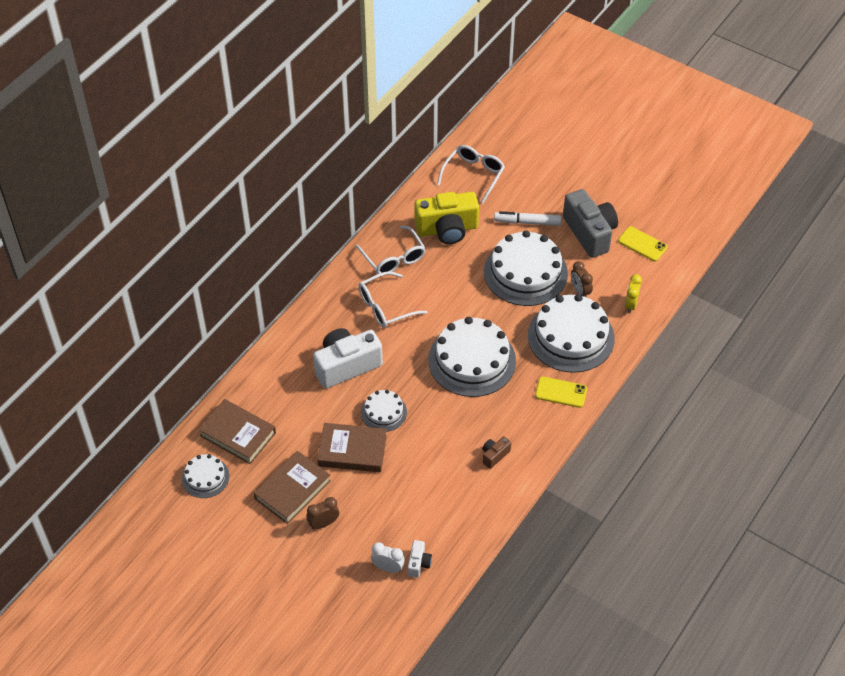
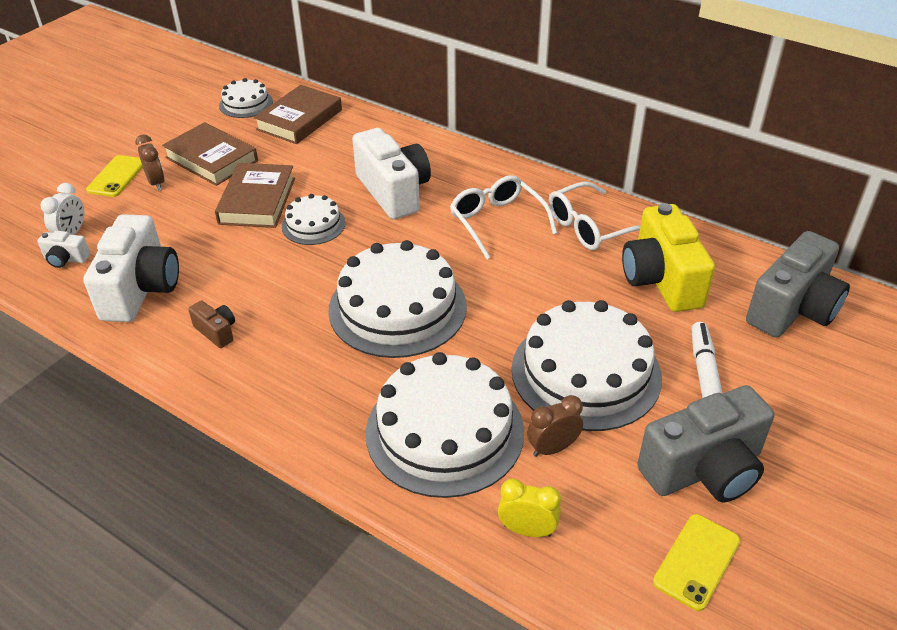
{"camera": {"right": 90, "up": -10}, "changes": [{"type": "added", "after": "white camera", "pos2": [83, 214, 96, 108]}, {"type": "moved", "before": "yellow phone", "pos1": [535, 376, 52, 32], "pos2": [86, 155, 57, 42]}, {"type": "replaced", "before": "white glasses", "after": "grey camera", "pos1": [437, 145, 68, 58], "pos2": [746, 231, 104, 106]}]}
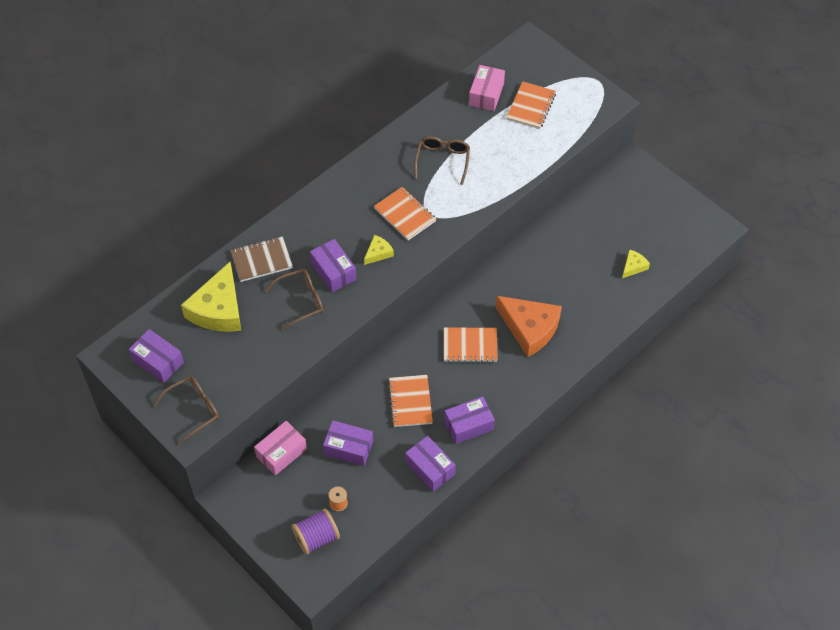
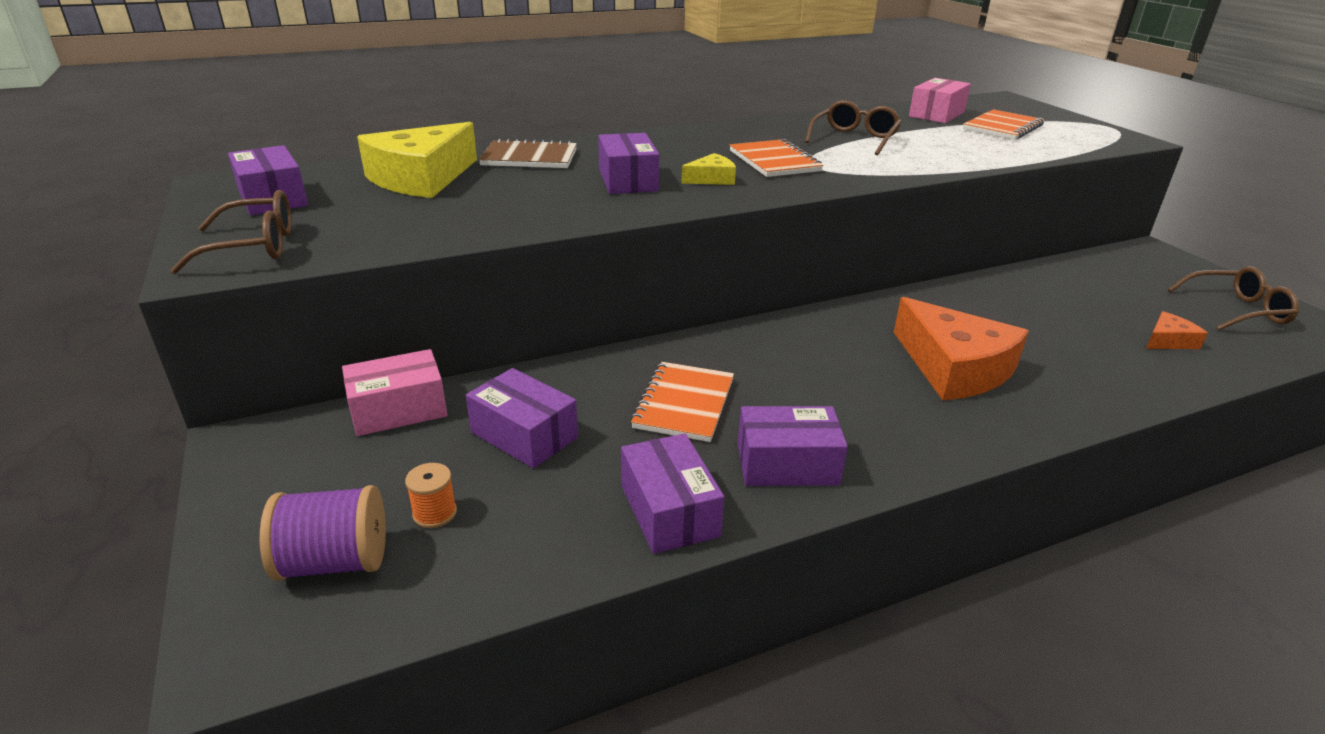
{"camera": {"right": 20, "up": -25}, "changes": [{"type": "removed", "before": "orange notebook", "pos1": [444, 327, 54, 36]}, {"type": "moved", "before": "brown glasses", "pos1": [265, 269, 58, 61], "pos2": [1168, 267, 131, 63]}, {"type": "recoloured", "before": "yellow cheese", "after": "orange cheese", "pos1": [622, 249, 28, 29], "pos2": [1146, 311, 62, 38]}]}
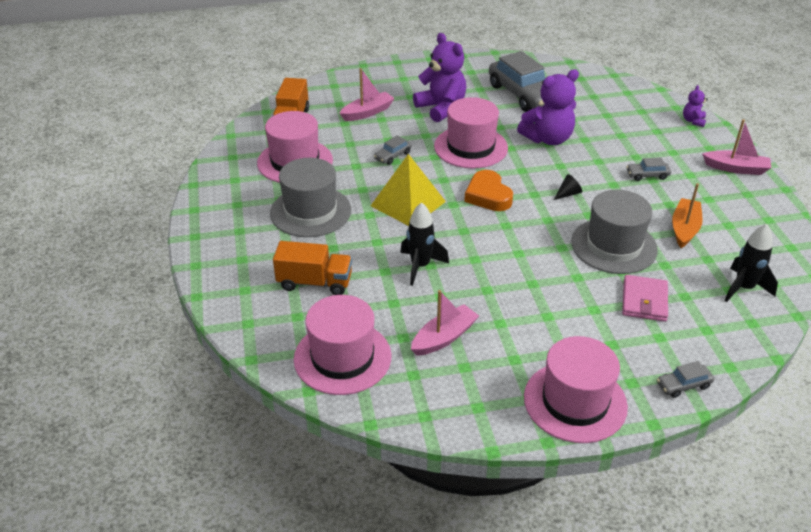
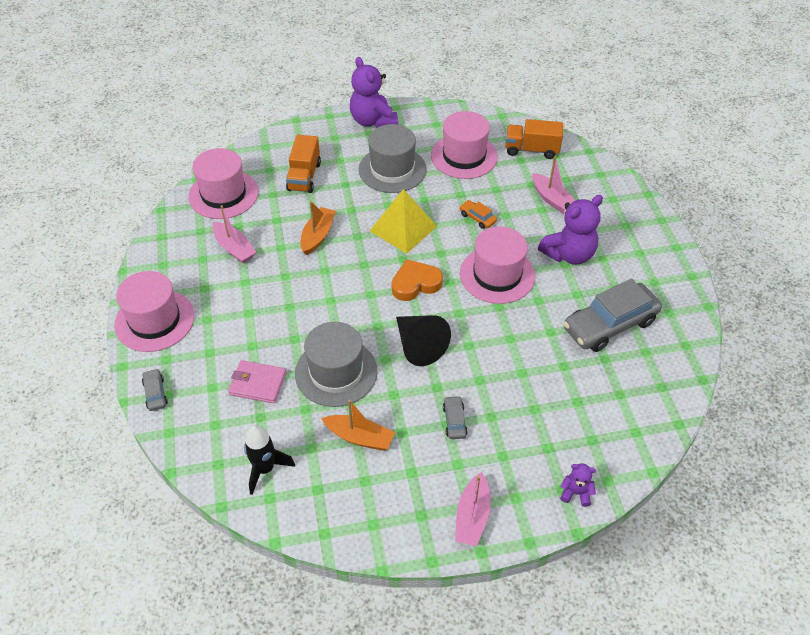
{"camera": {"right": 90, "up": 10}, "changes": [{"type": "moved", "before": "purple teddy bear", "pos1": [517, 69, 62, 76], "pos2": [350, 57, 48, 71]}, {"type": "replaced", "before": "black rocket", "after": "orange boat", "pos1": [400, 202, 49, 84], "pos2": [300, 201, 36, 54]}, {"type": "recoloured", "before": "grey car", "after": "orange car", "pos1": [374, 135, 38, 30], "pos2": [459, 200, 38, 29]}, {"type": "resized", "before": "black cone", "pos1": [554, 174, 28, 26], "pos2": [396, 315, 55, 51], "scale": 2.28}]}
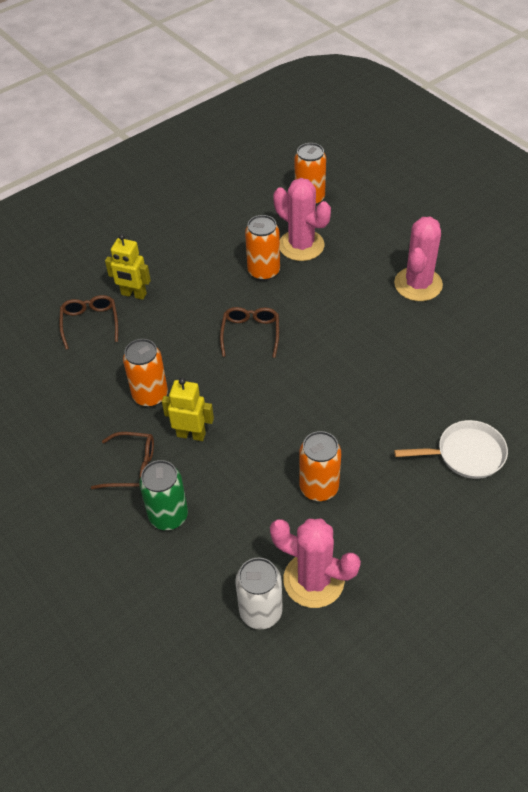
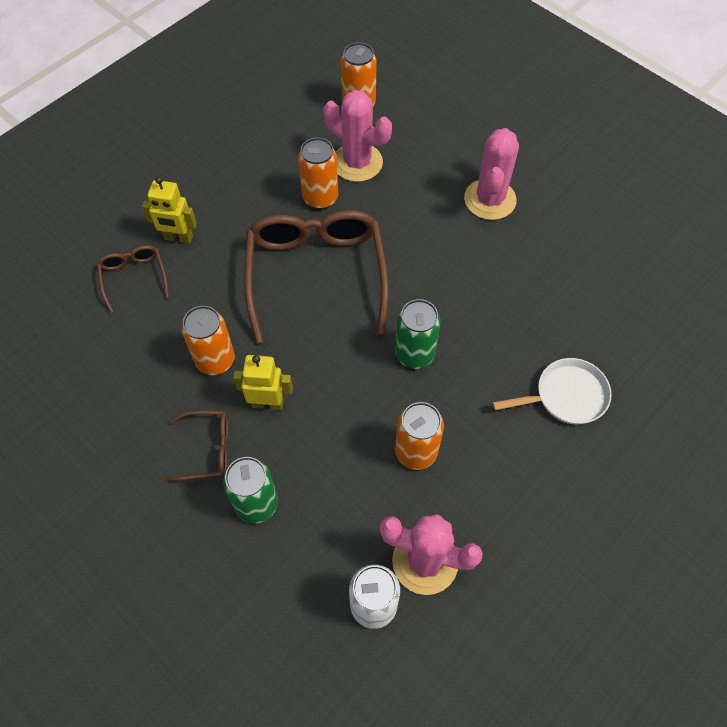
{"camera": {"right": -10, "up": 10}, "changes": [{"type": "added", "after": "green can", "pos2": [395, 299, 46, 70]}, {"type": "resized", "before": "brown glasses", "pos1": [220, 307, 59, 51], "pos2": [244, 210, 145, 133], "scale": 2.14}]}
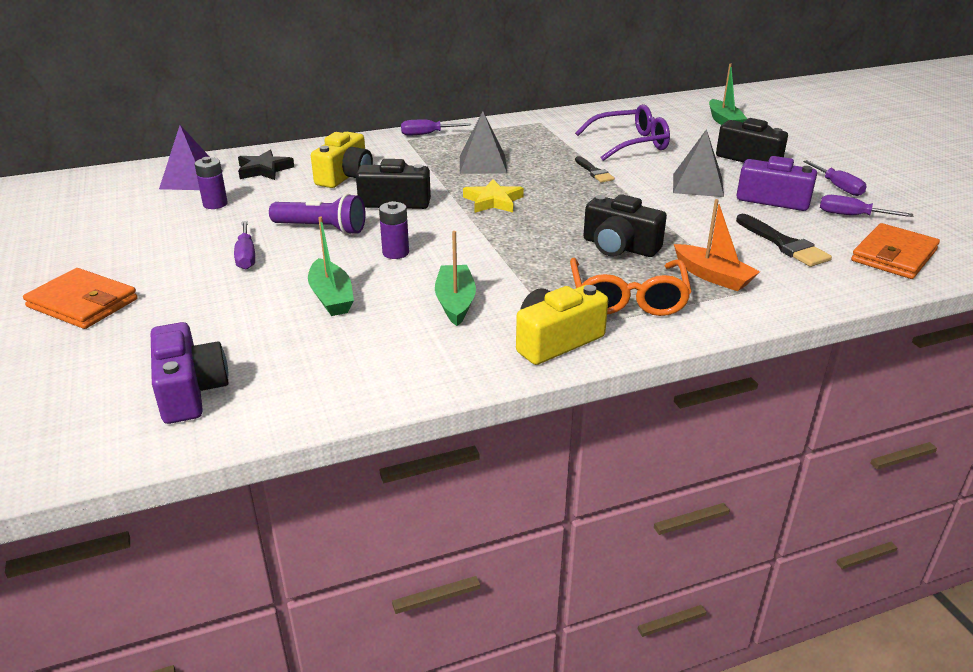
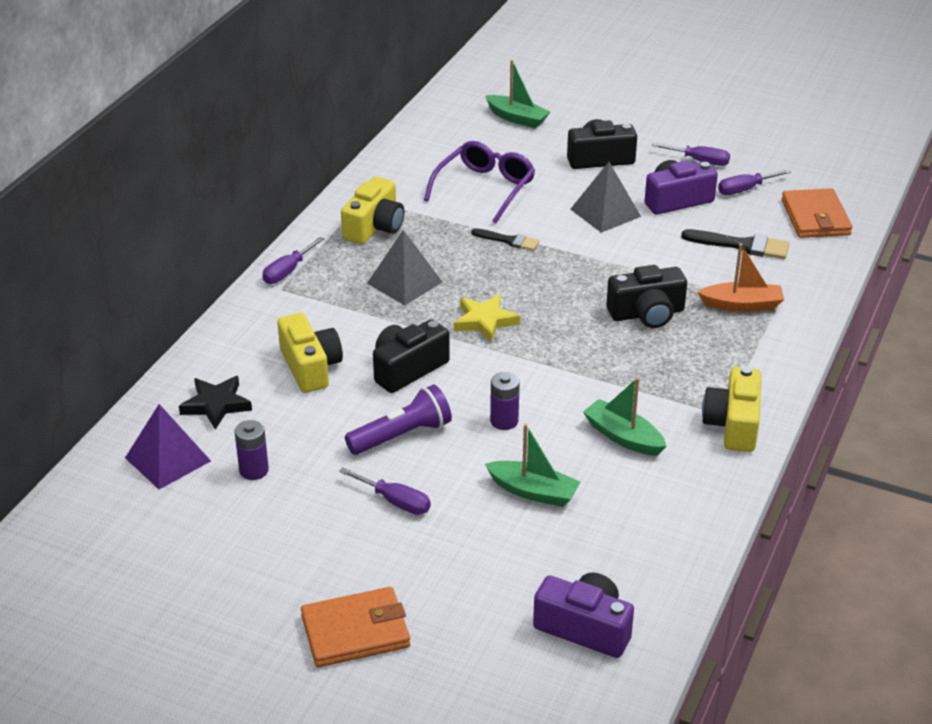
{"camera": {"right": -45, "up": 5}, "changes": [{"type": "removed", "before": "orange glasses", "pos1": [570, 258, 122, 58]}, {"type": "added", "after": "yellow camera", "pos2": [341, 177, 63, 67]}]}
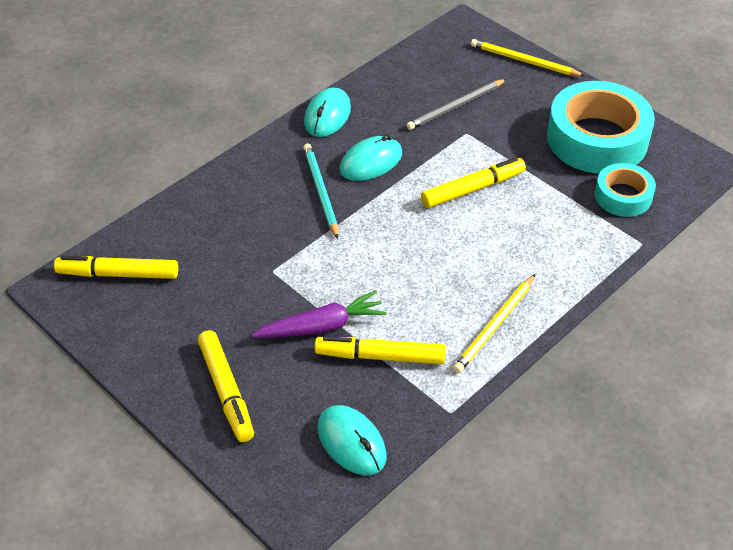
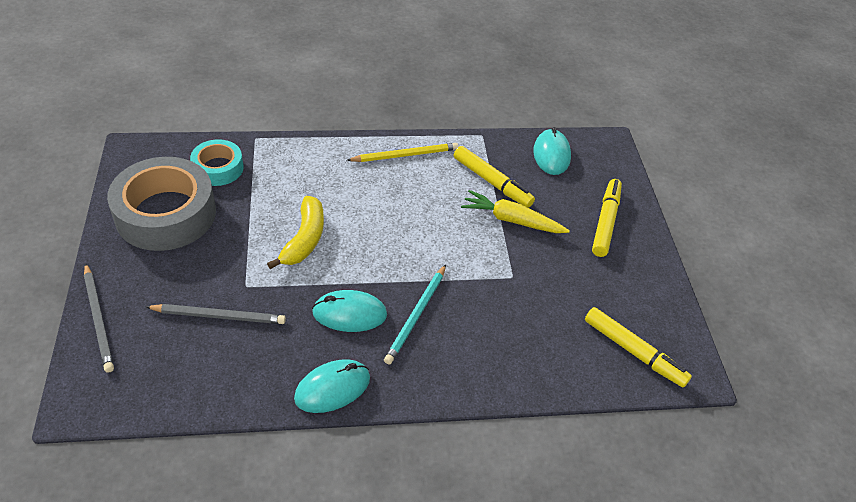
{"camera": {"right": -145, "up": 0}, "changes": [{"type": "replaced", "before": "yellow marker", "after": "yellow banana", "pos1": [421, 157, 105, 51], "pos2": [267, 196, 57, 73]}, {"type": "recoloured", "before": "purple carrot", "after": "yellow carrot", "pos1": [251, 290, 136, 48], "pos2": [461, 190, 109, 43]}, {"type": "recoloured", "before": "yellow pencil", "after": "grey pencil", "pos1": [471, 39, 114, 37], "pos2": [84, 263, 30, 110]}, {"type": "recoloured", "before": "turquoise tape", "after": "grey tape", "pos1": [547, 81, 108, 93], "pos2": [107, 157, 109, 94]}]}
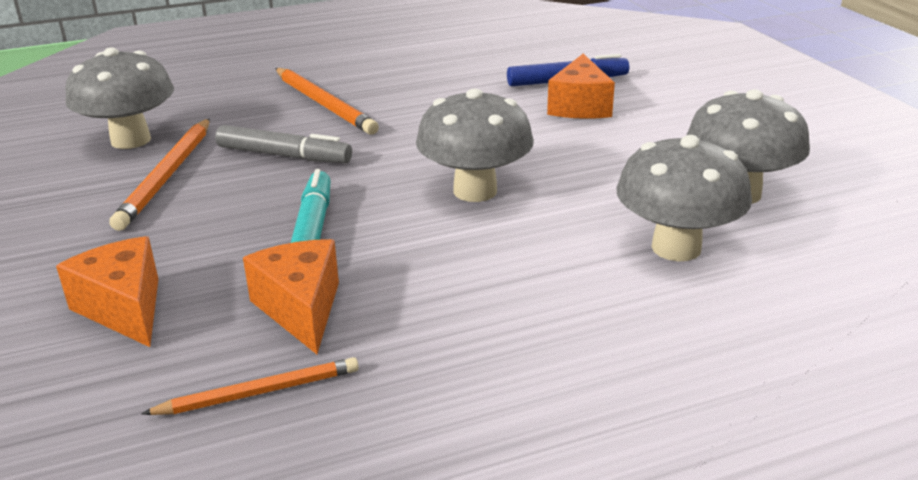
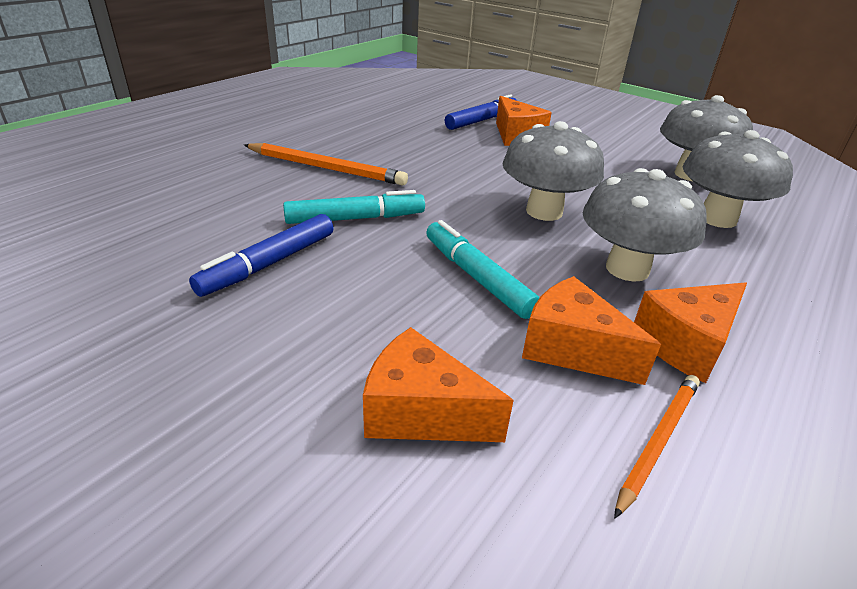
{"camera": {"right": -35, "up": 5}, "changes": [{"type": "added", "after": "orange cheese", "pos2": [634, 282, 113, 101]}, {"type": "moved", "before": "grey mushroom", "pos1": [65, 47, 109, 102], "pos2": [583, 168, 124, 114]}, {"type": "replaced", "before": "orange pencil", "after": "blue marker", "pos1": [109, 119, 101, 112], "pos2": [189, 214, 144, 83]}, {"type": "recoloured", "before": "grey marker", "after": "turquoise marker", "pos1": [215, 125, 137, 38], "pos2": [283, 190, 142, 34]}]}
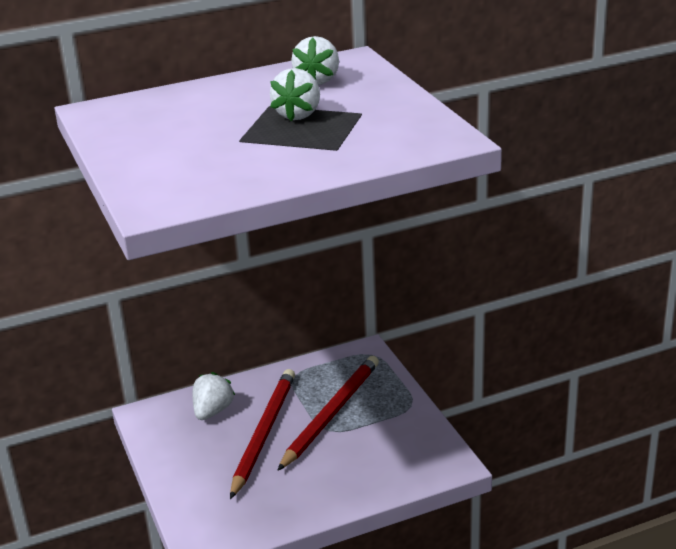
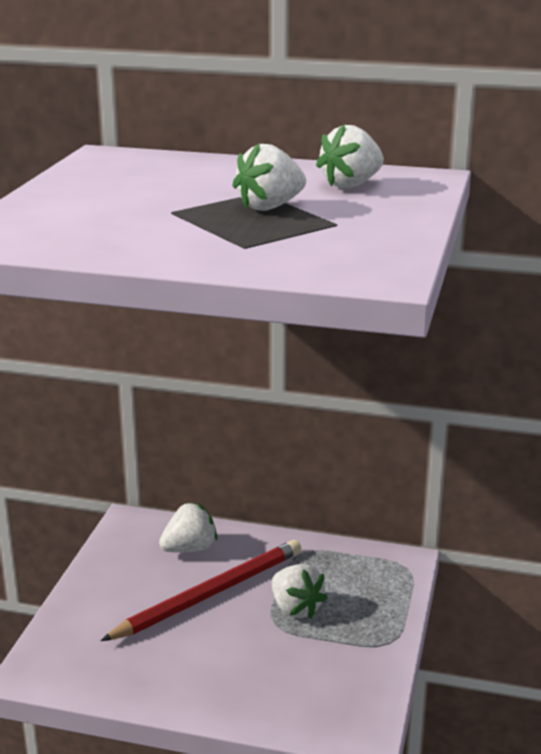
{"camera": {"right": 35, "up": -5}, "changes": [{"type": "replaced", "before": "red pencil", "after": "white strawberry", "pos1": [277, 356, 102, 115], "pos2": [272, 564, 56, 55]}]}
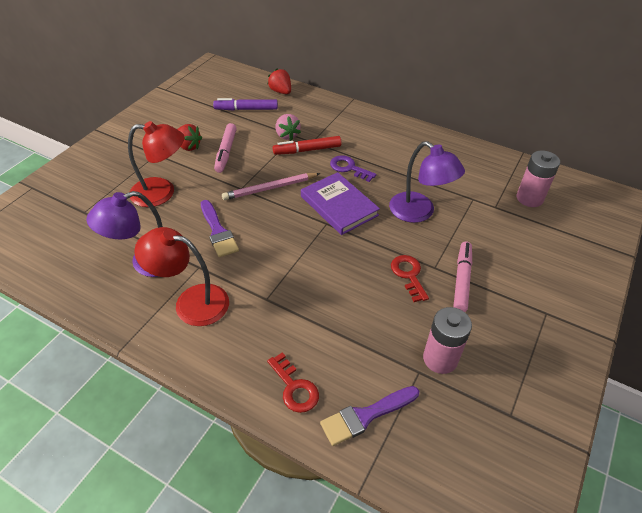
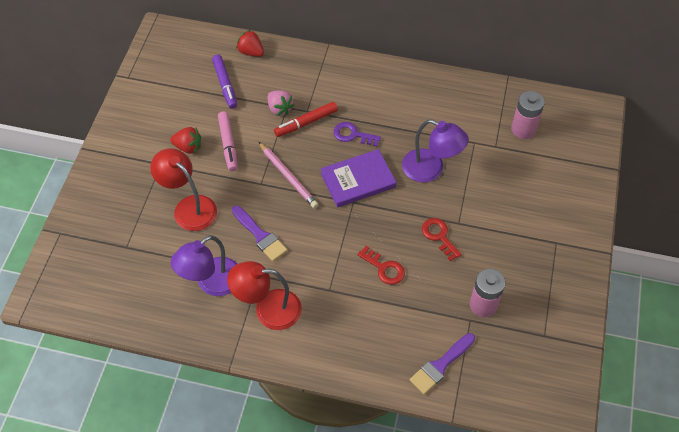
{"camera": {"right": -15, "up": 10}, "changes": [{"type": "removed", "before": "pink marker", "pos1": [453, 241, 19, 71]}, {"type": "moved", "before": "red key", "pos1": [267, 352, 52, 61], "pos2": [357, 246, 48, 39]}, {"type": "turned", "before": "red lamp", "pos1": [128, 121, 56, 86], "pos2": [150, 148, 67, 83], "turn": -120}, {"type": "turned", "before": "purple marker", "pos1": [213, 98, 65, 13], "pos2": [212, 54, 25, 55], "turn": -90}, {"type": "turned", "before": "pink pencil", "pos1": [222, 173, 98, 27], "pos2": [259, 142, 60, 66], "turn": -90}, {"type": "turned", "before": "purple book", "pos1": [301, 172, 79, 63], "pos2": [321, 149, 76, 59], "turn": -60}]}
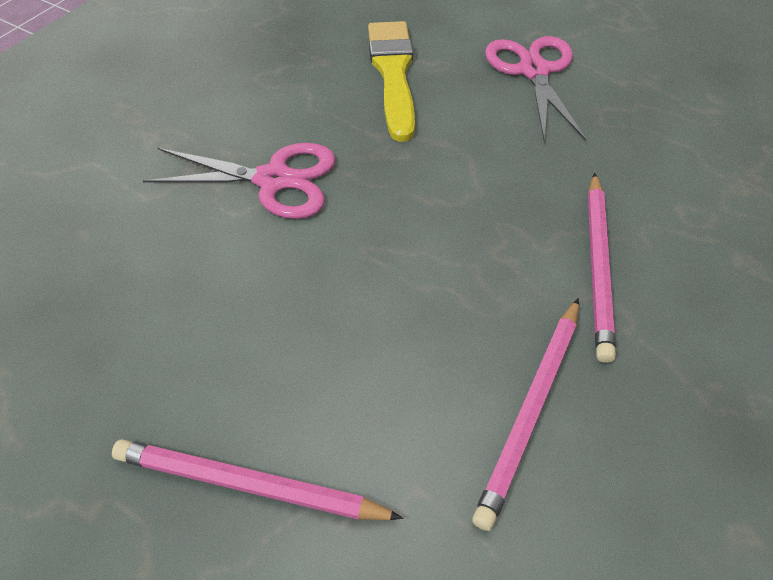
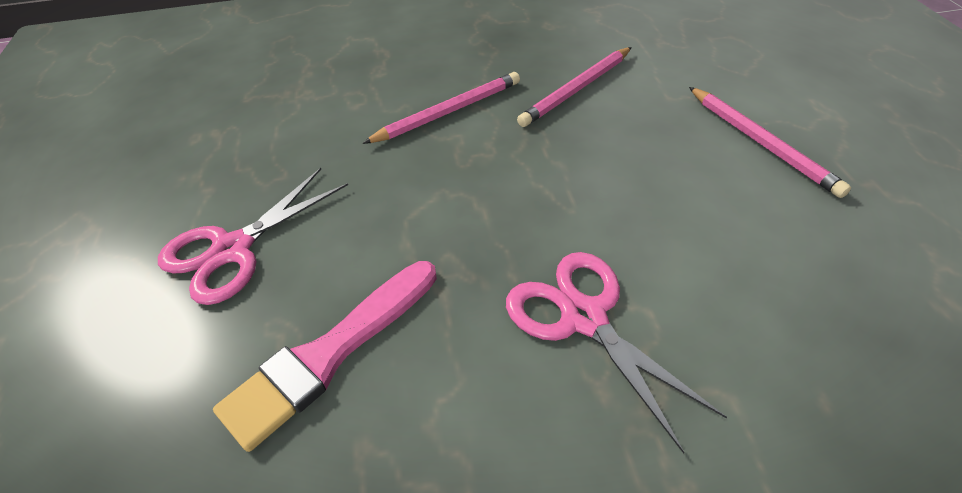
{"camera": {"right": -130, "up": -5}, "changes": [{"type": "recoloured", "before": "yellow brush", "after": "pink brush", "pos1": [368, 21, 47, 121], "pos2": [213, 261, 224, 191]}, {"type": "turned", "before": "pink pencil", "pos1": [472, 298, 107, 233], "pos2": [517, 47, 115, 80], "turn": 150}]}
